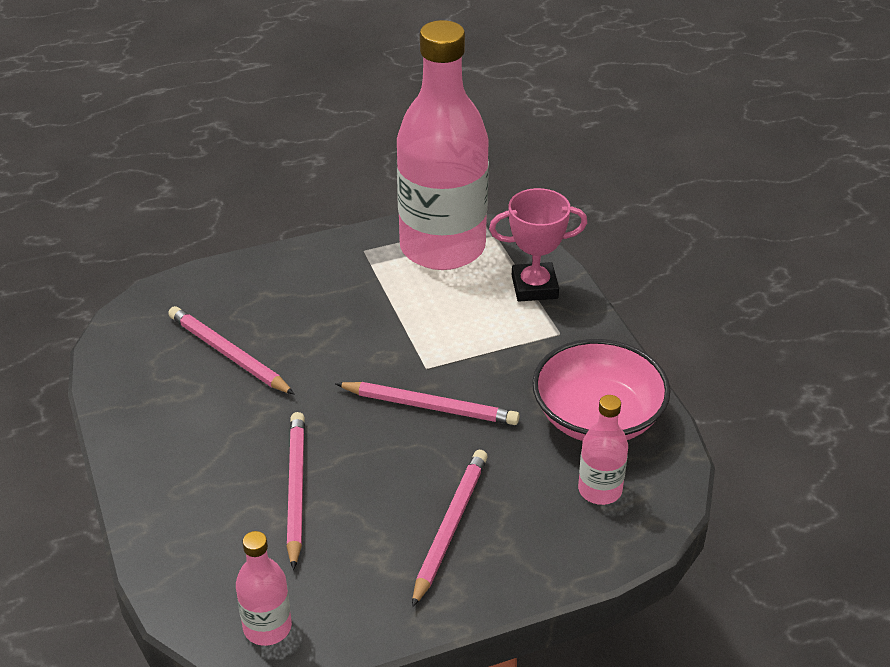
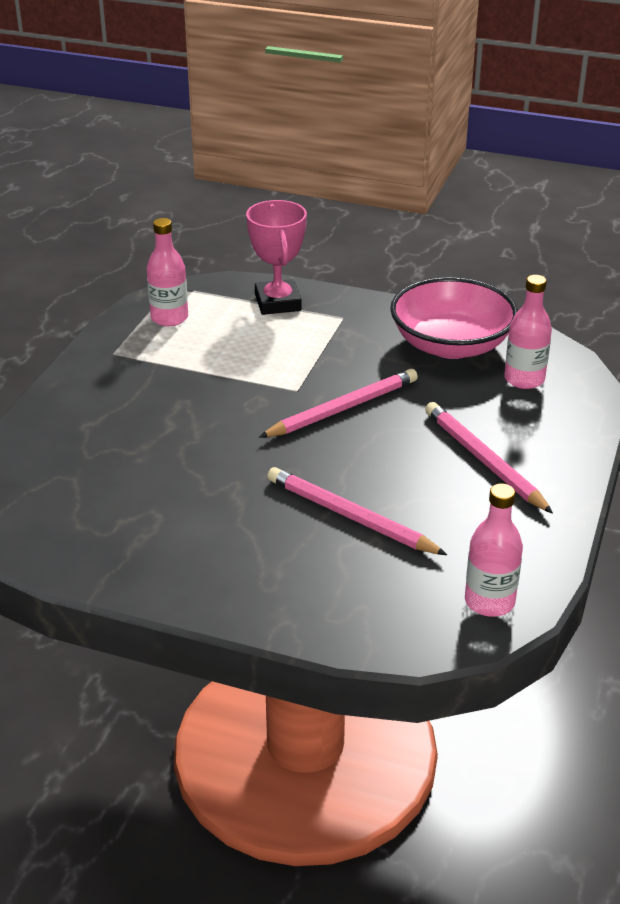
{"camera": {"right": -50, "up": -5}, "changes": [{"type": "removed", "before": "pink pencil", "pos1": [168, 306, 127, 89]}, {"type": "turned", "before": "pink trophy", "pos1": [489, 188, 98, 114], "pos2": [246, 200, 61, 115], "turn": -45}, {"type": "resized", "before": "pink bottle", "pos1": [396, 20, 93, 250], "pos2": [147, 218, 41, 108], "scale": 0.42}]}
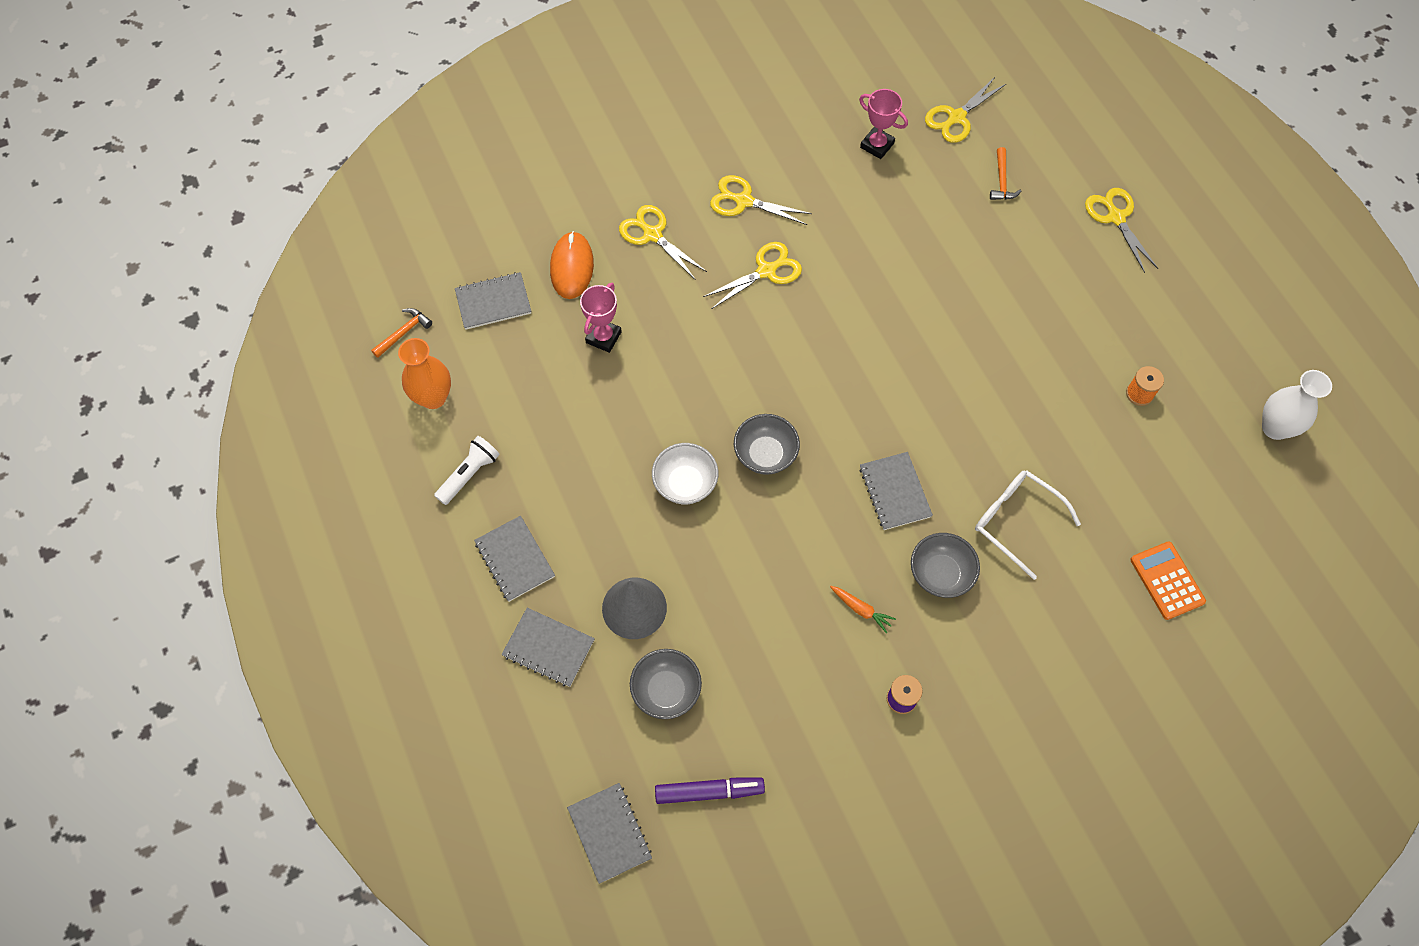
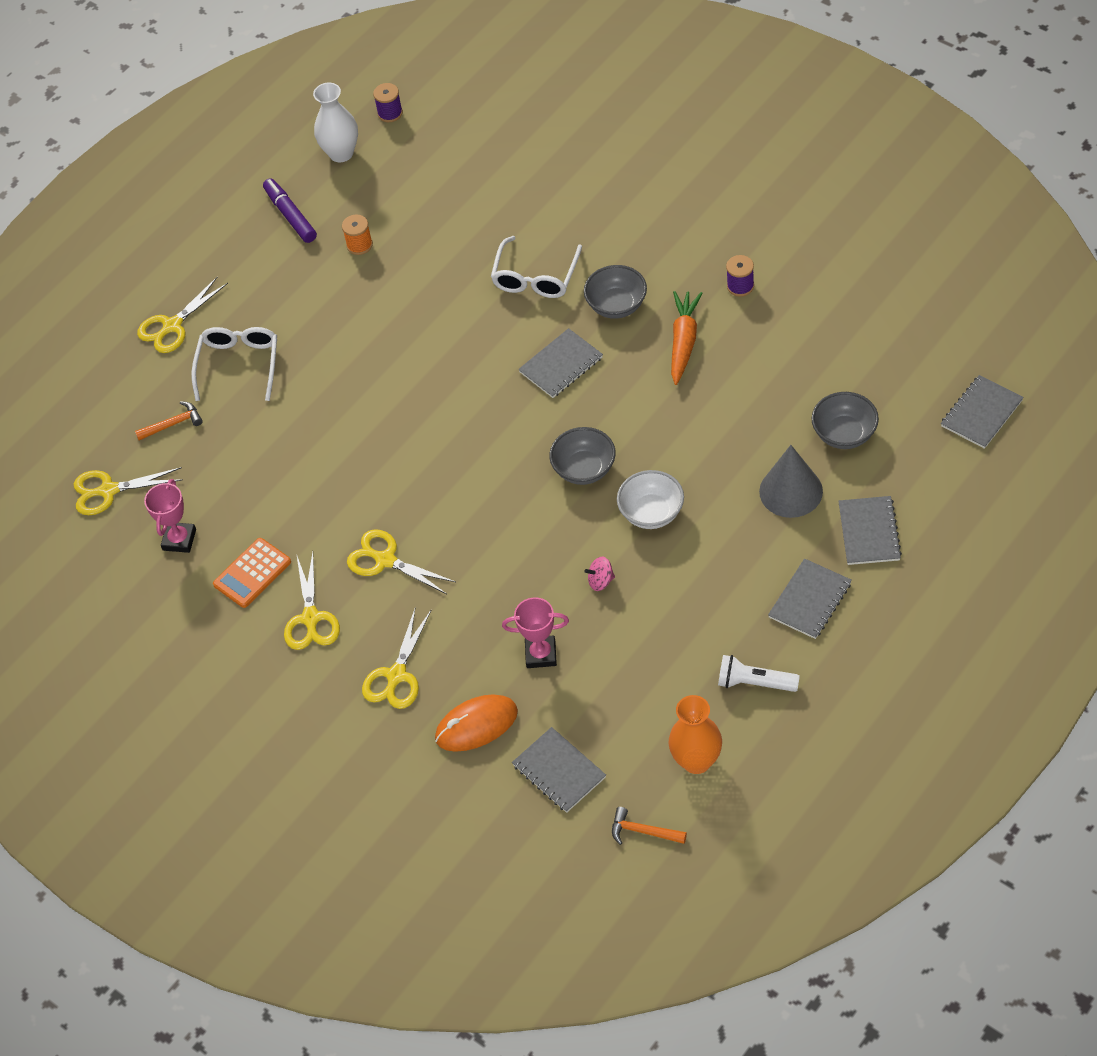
{"camera": {"right": -110, "up": -10}, "changes": [{"type": "added", "after": "white glasses", "pos2": [191, 327, 86, 74]}, {"type": "added", "after": "purple spool", "pos2": [373, 83, 30, 39]}, {"type": "added", "after": "pink spinning top", "pos2": [585, 557, 30, 34]}, {"type": "moved", "before": "purple marker", "pos1": [655, 778, 110, 26], "pos2": [263, 178, 54, 65]}, {"type": "moved", "before": "orange calculator", "pos1": [1131, 541, 75, 79], "pos2": [213, 538, 78, 70]}, {"type": "turned", "before": "yellow scissors", "pos1": [925, 77, 82, 66], "pos2": [74, 467, 109, 48], "turn": 150}, {"type": "resized", "before": "orange carrot", "pos1": [830, 586, 66, 47], "pos2": [671, 291, 31, 94], "scale": 1.74}]}
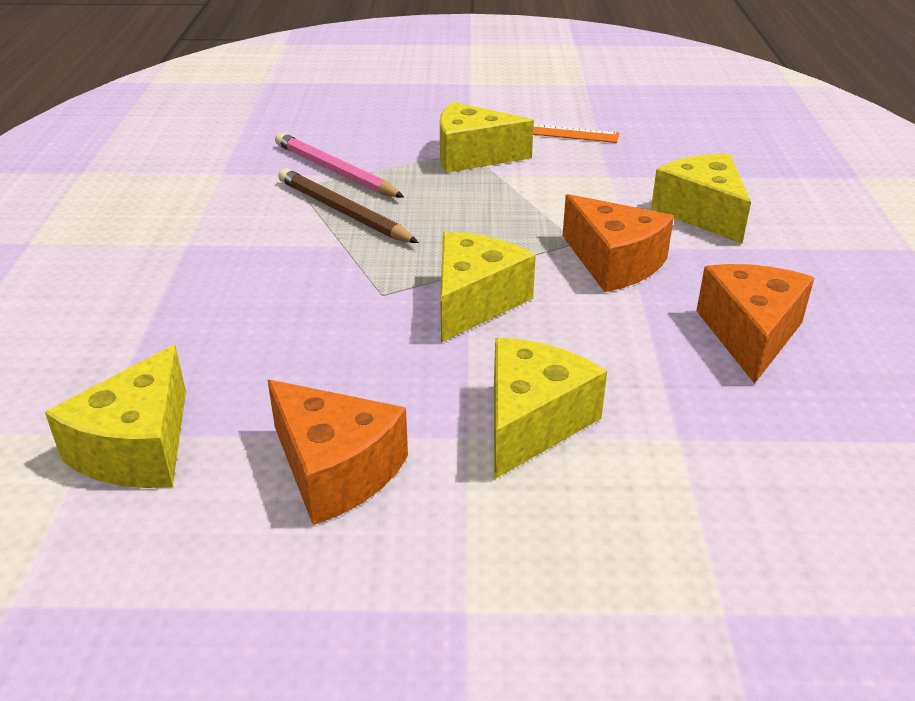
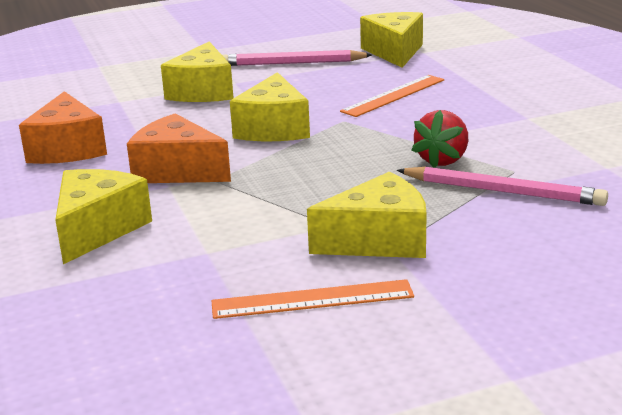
{"camera": {"right": 160, "up": -10}, "changes": [{"type": "added", "after": "orange ruler", "pos2": [340, 75, 104, 42]}, {"type": "replaced", "before": "orange cheese", "after": "pink pencil", "pos1": [267, 380, 141, 145], "pos2": [222, 50, 151, 16]}, {"type": "replaced", "before": "brown pencil", "after": "red strawberry", "pos1": [278, 168, 141, 75], "pos2": [412, 110, 56, 58]}, {"type": "turned", "before": "yellow cheese", "pos1": [651, 154, 100, 90], "pos2": [55, 169, 97, 95], "turn": -120}]}
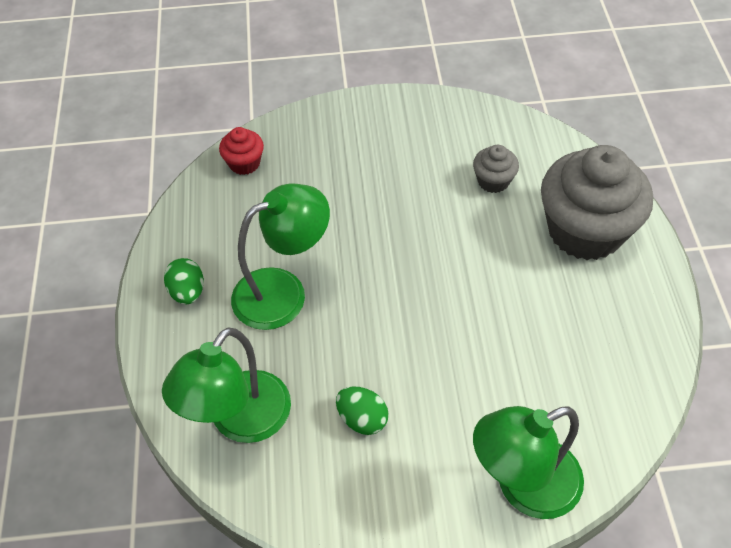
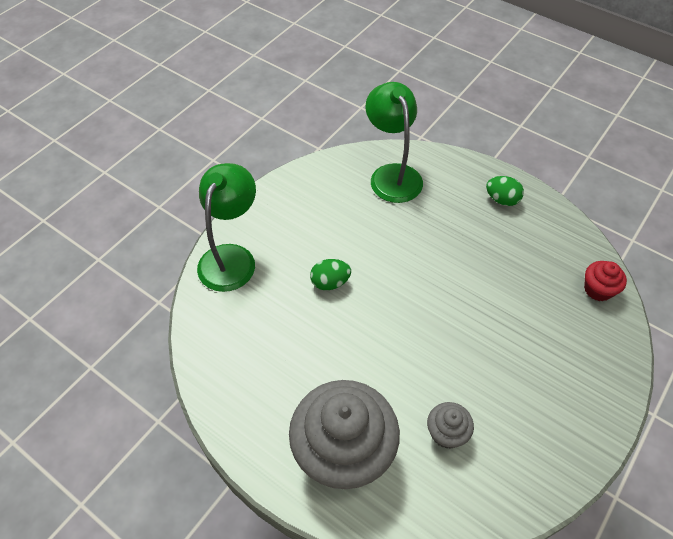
{"camera": {"right": 130, "up": 0}, "changes": [{"type": "removed", "before": "green lamp", "pos1": [231, 184, 99, 146]}, {"type": "moved", "before": "green egg", "pos1": [336, 386, 53, 49], "pos2": [310, 259, 41, 31]}]}
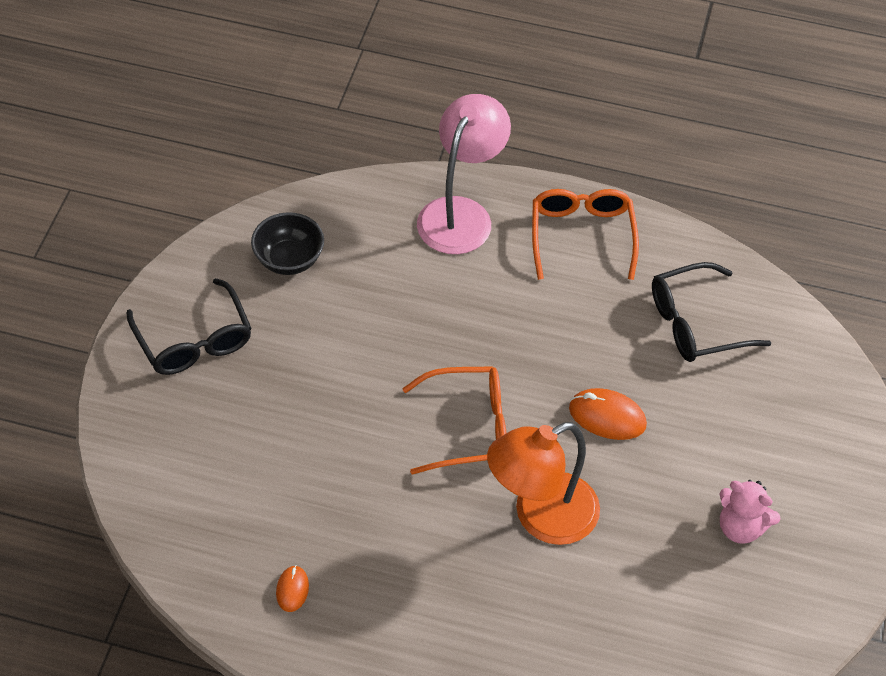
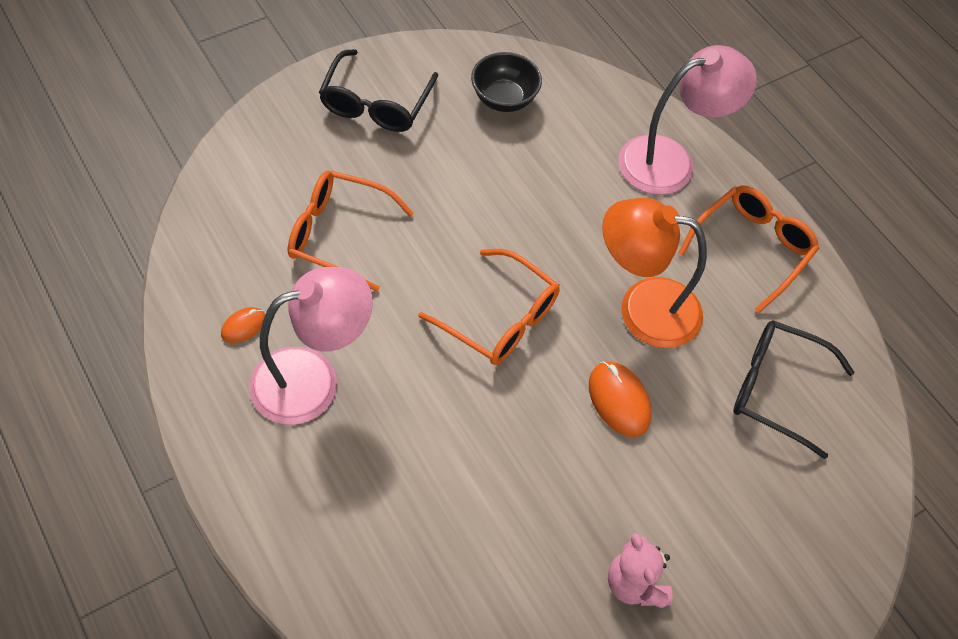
{"camera": {"right": 40, "up": 5}, "changes": [{"type": "added", "after": "pink lamp", "pos2": [249, 267, 124, 157]}, {"type": "added", "after": "orange glasses", "pos2": [288, 170, 126, 122]}, {"type": "moved", "before": "orange lamp", "pos1": [487, 422, 113, 123], "pos2": [602, 198, 105, 150]}]}
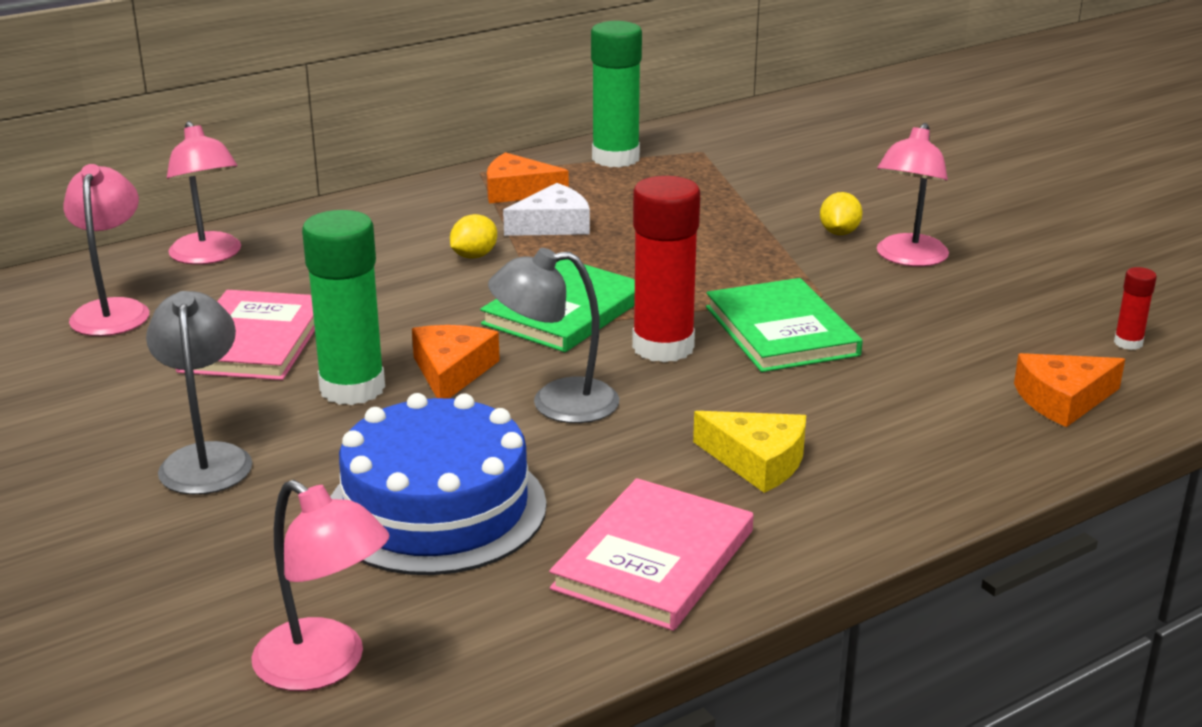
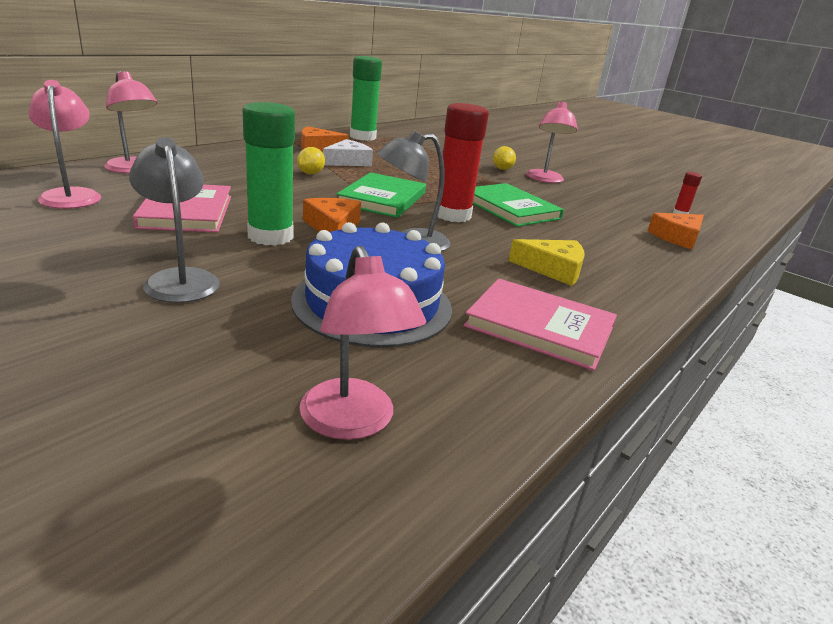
{"camera": {"right": -20, "up": 0}, "changes": [{"type": "turned", "before": "pink lamp", "pos1": [251, 480, 139, 211], "pos2": [300, 246, 126, 194], "turn": 45}, {"type": "turned", "before": "pink book", "pos1": [549, 478, 205, 153], "pos2": [464, 279, 153, 92], "turn": -75}]}
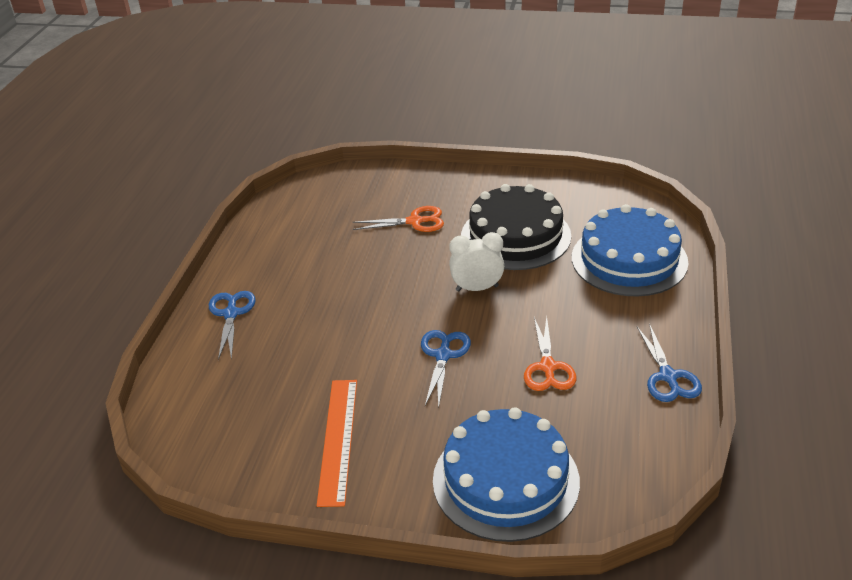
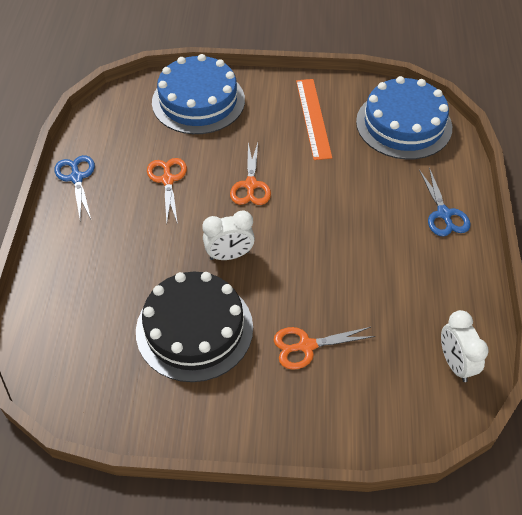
{"camera": {"right": 170, "up": 15}, "changes": [{"type": "added", "after": "white clock", "pos2": [441, 310, 48, 72]}, {"type": "moved", "before": "blue cake", "pos1": [572, 204, 117, 92], "pos2": [356, 76, 96, 84]}, {"type": "recoloured", "before": "blue scissors", "after": "orange scissors", "pos1": [421, 330, 50, 78], "pos2": [230, 143, 41, 62]}]}
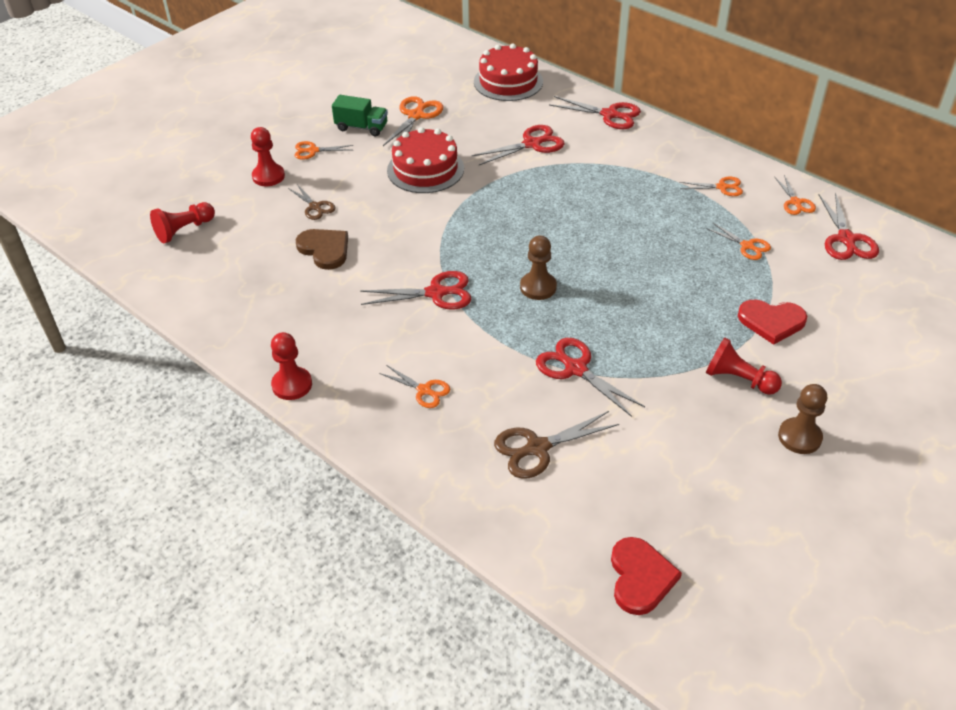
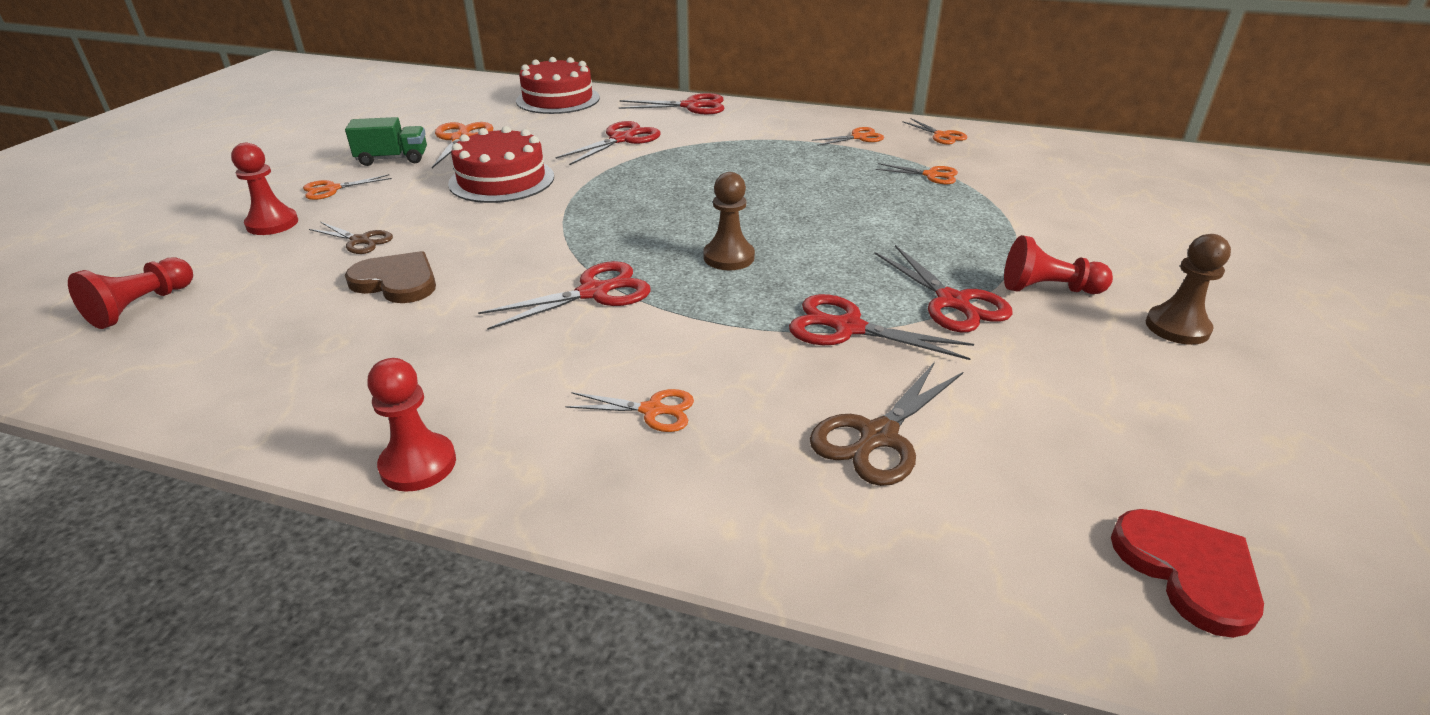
{"camera": {"right": -25, "up": -10}, "changes": [{"type": "removed", "before": "red heart", "pos1": [738, 299, 69, 46]}, {"type": "moved", "before": "red scissors", "pos1": [819, 192, 60, 68], "pos2": [874, 245, 138, 87]}]}
